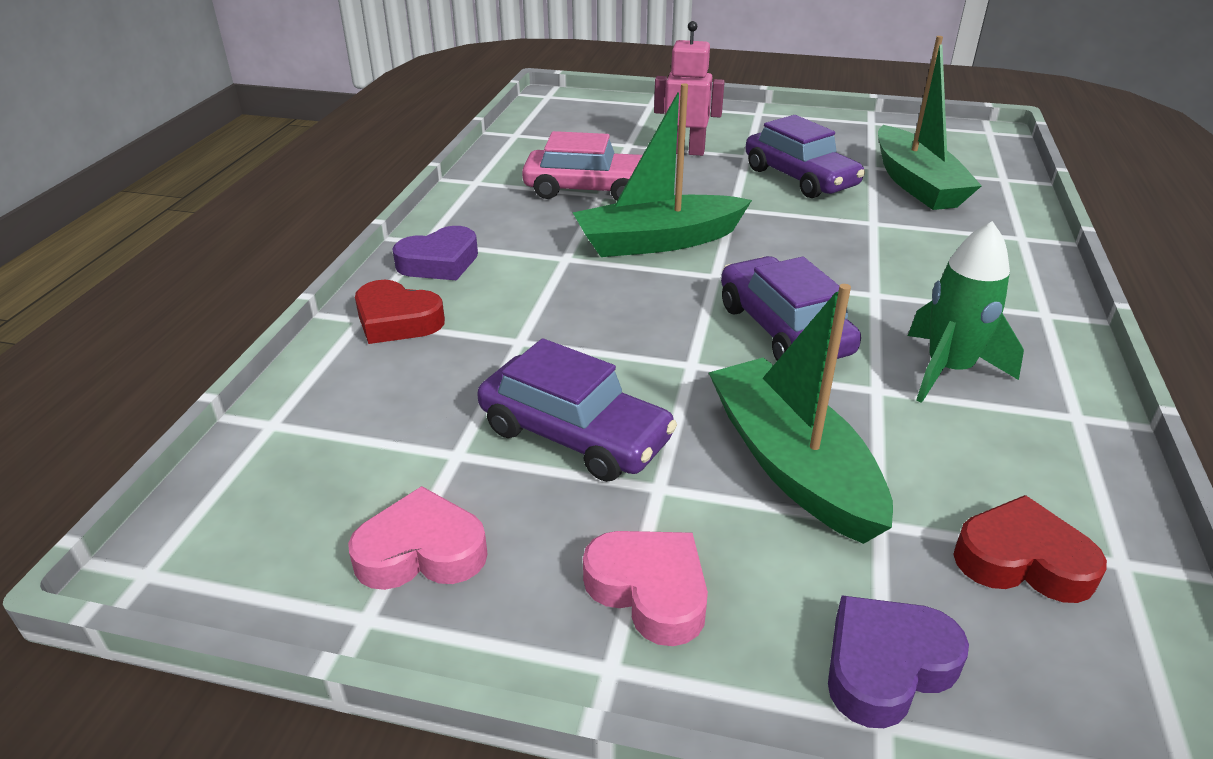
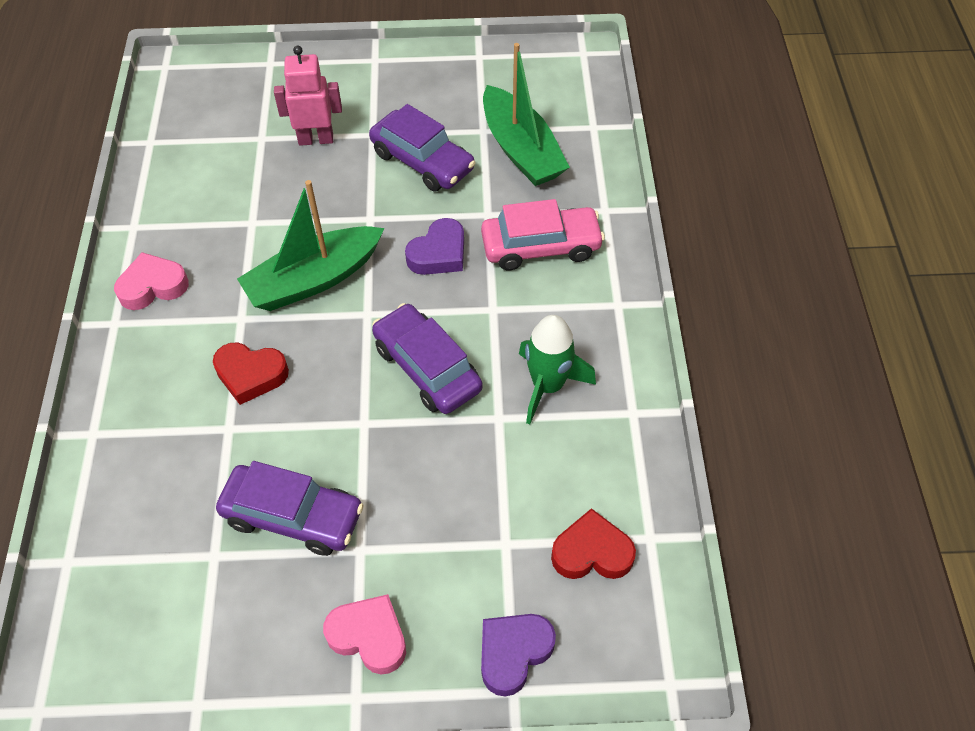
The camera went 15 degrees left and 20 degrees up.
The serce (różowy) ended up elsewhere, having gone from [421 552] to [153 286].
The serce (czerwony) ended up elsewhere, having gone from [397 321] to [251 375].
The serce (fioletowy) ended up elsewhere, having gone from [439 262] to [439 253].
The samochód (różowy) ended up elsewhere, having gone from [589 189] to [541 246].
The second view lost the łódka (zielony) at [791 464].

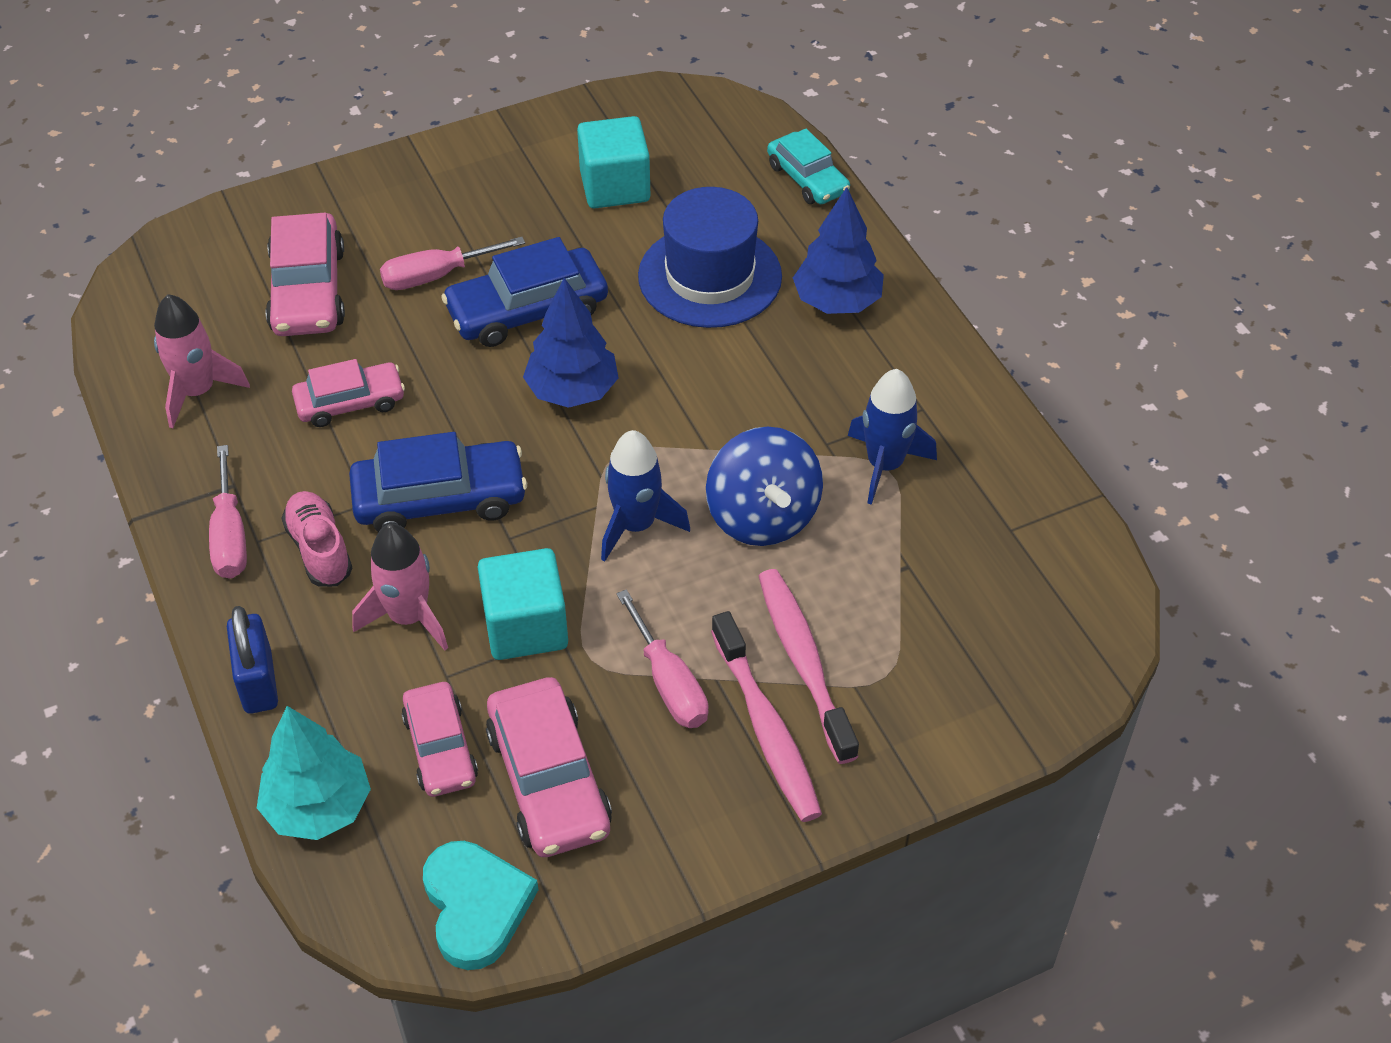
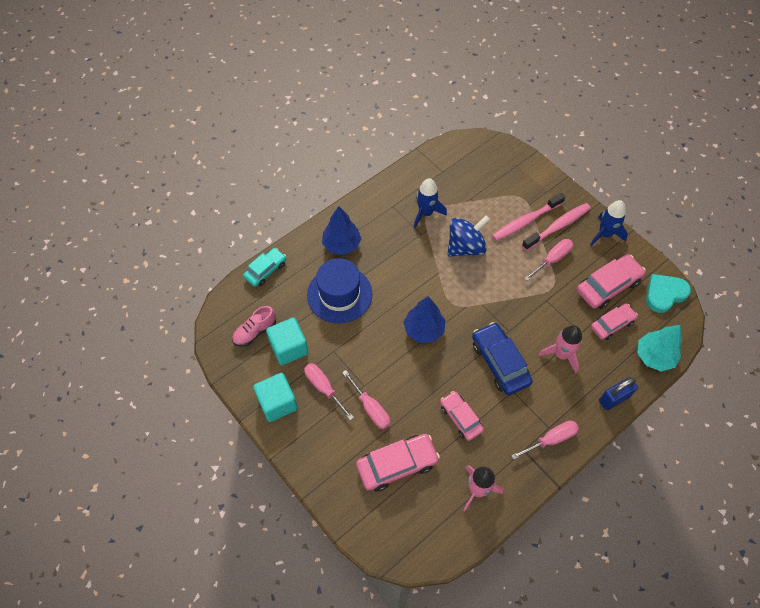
The camera went 105 degrees left and 10 degrees up.
The but (różowy) ended up elsewhere, having gone from [319 550] to [255 331].
The sześcian (turkusowy) ended up elsewhere, having gone from [525 626] to [277 403].
The second view gained the śrubokręt (różowy) at [324 388].
The rakieta (niebieski) ended up elsewhere, having gone from [636 525] to [605 234].
The second view lost the samochód (niebieski) at [527 310].

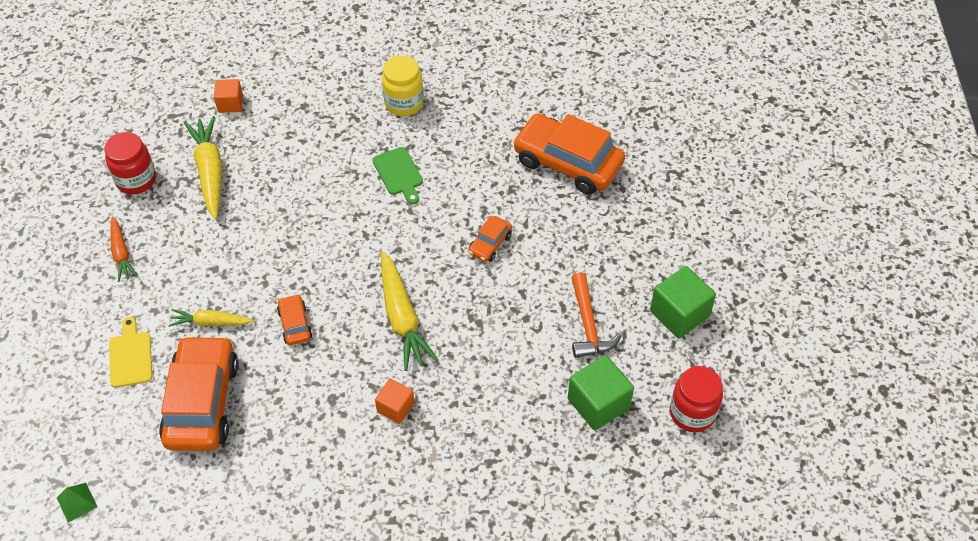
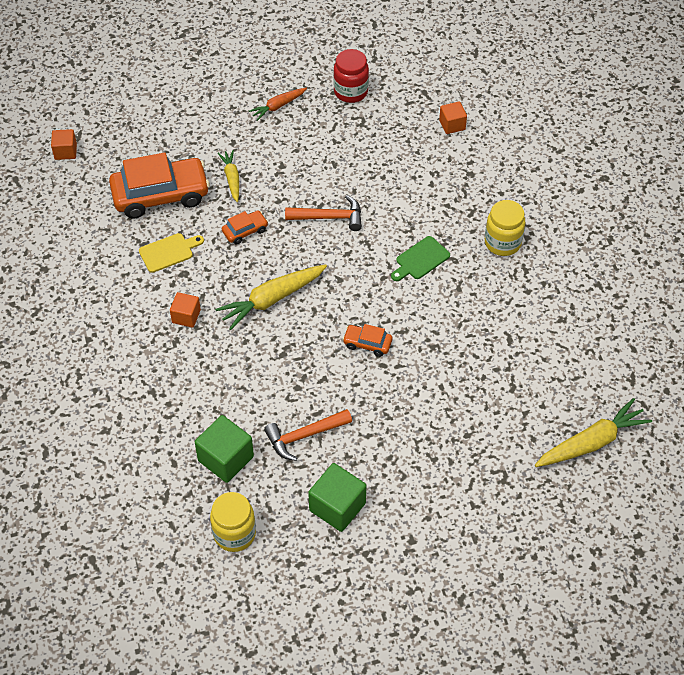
The camera went 75 degrees right and 0 degrees up.
Where the piramida (zielony) stood at [77 502], the sześcian (pomarańczowy) came to stand at [65 151].
The deska do krojenia (żółty) ended up elsewhere, having gone from [130 356] to [169 252].
What was the słoik (czerwony) at [692 413] turned into the słoik (żółty) at [234 534].
The second view gained the młotek (pomarańczowy) at [329 217].
The marchewka (żółty) ended up elsewhere, having gone from [210 172] to [591 442].
The second view lost the samochód (pomarańczowy) at [567 163].

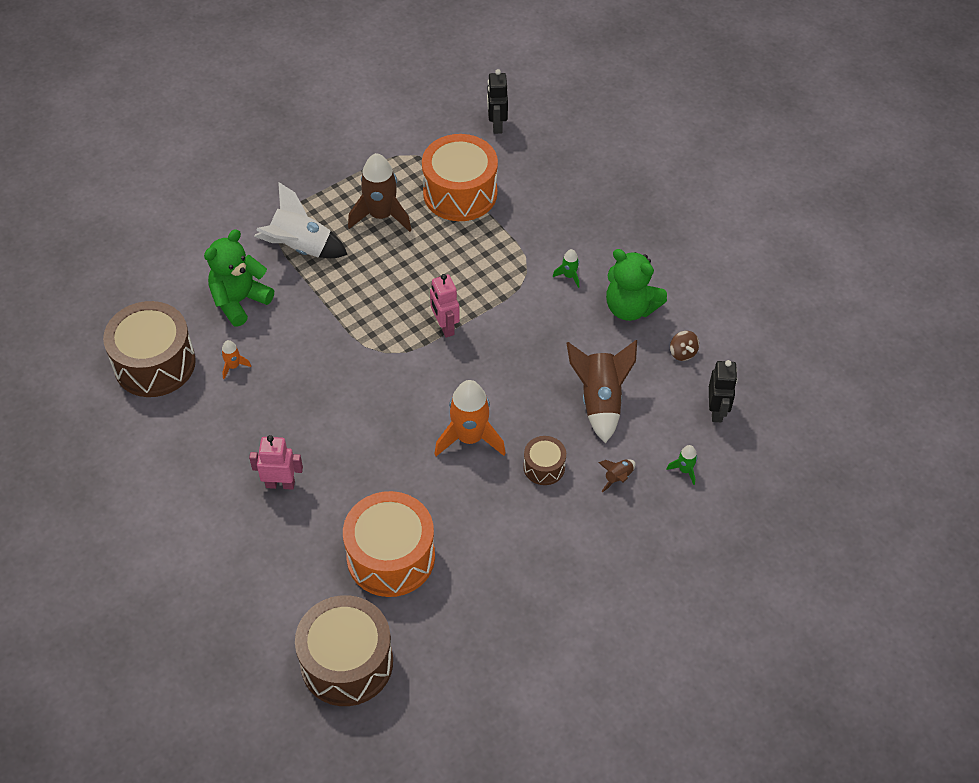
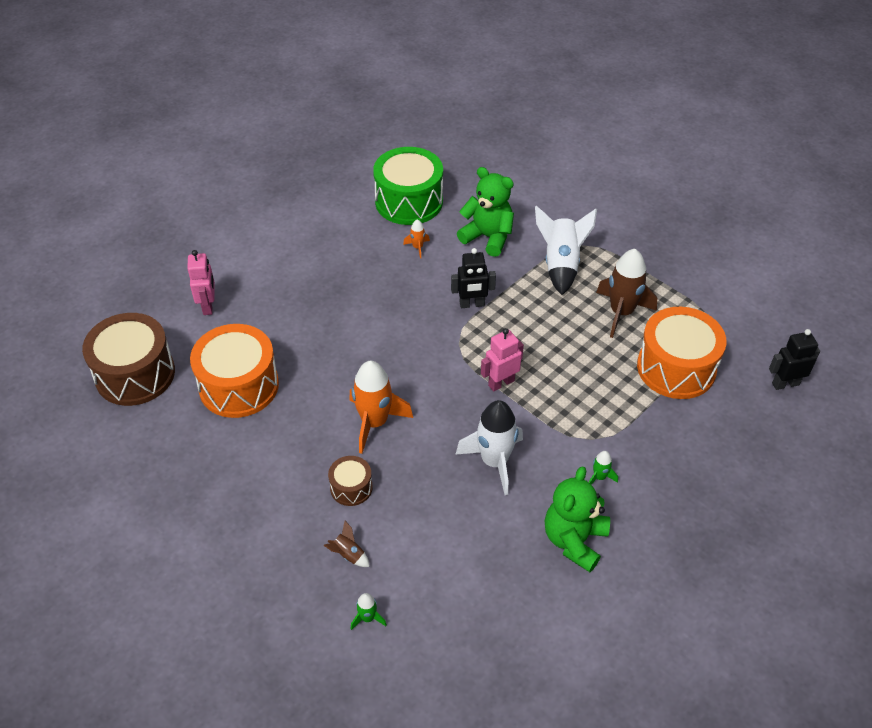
The camera went 80 degrees right and 5 degrees down.
The robot (różowy) ended up elsewhere, having gone from [280 484] to [208 306].
What was the bęben (brązowy) at [154 363] turned into the bęben (zielony) at [409 201].
The robot (czarny) ended up elsewhere, having gone from [717 411] to [472 304].
The second view gained the rakieta (biały) at [494 462].
The second view lost the rakieta (brązowy) at [600 401].
The second view lost the bączek (brązowy) at [682 353].

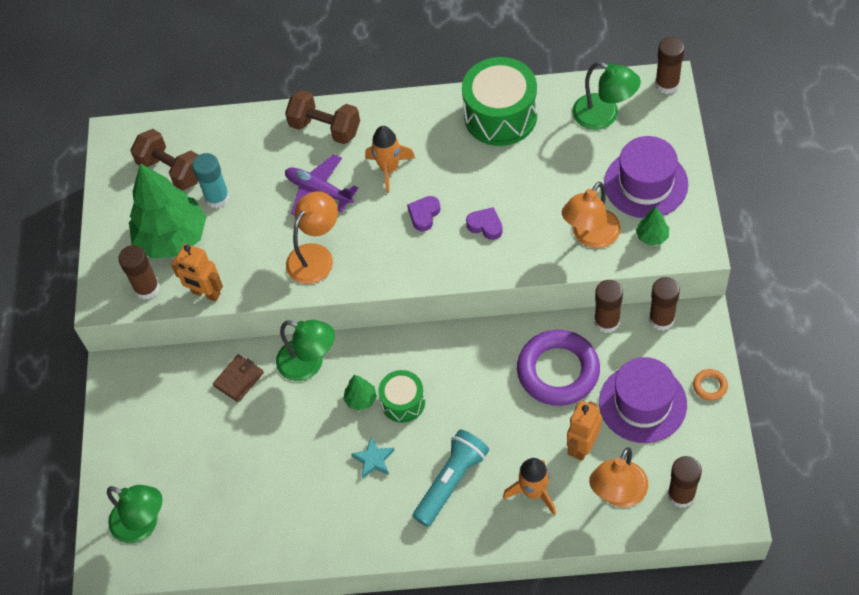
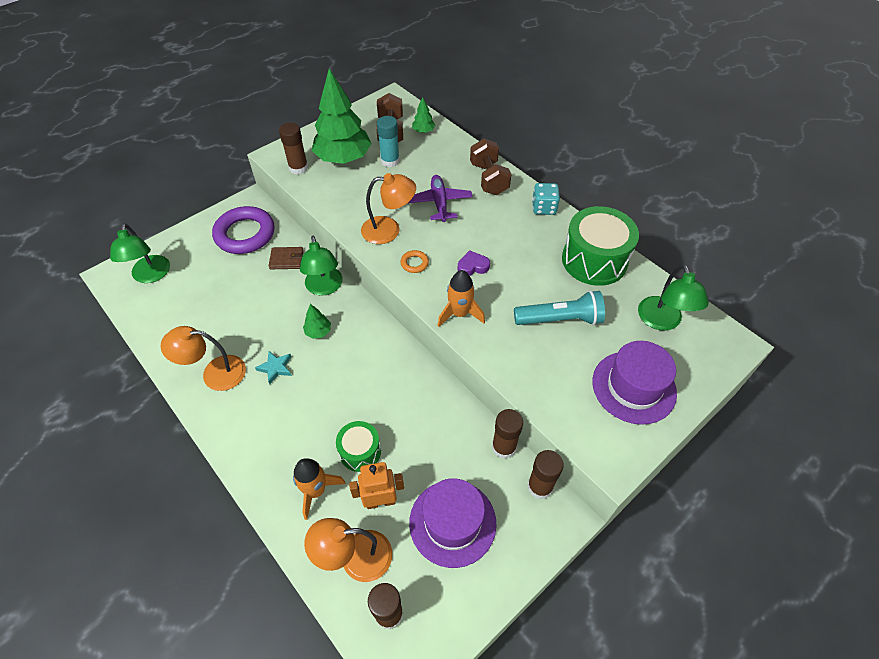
The camera went 45 degrees right and 5 degrees down.
The lampka (pomarańczowy) ended up elsewhere, having gone from [590 236] to [215 373].
The pierścień (fioletowy) ended up elsewhere, having gone from [558 371] to [245 234].
The bęben (zielony) ended up elsewhere, having gone from [403 402] to [360 452].
The pierścień (pomarańczowy) ended up elsewhere, having gone from [710 386] to [414 263].
The drzewko (zielony) ended up elsewhere, having gone from [652 236] to [423 131].
The rakieta (pomarańczowy) ended up elsewhere, having gone from [389 169] to [459 313].
The latarka (turkusowy) ended up elsewhere, having gone from [451 482] to [560 319].
The second view gained the kostka do gry (turkusowy) at [544 208].
The second view lost the robot (pomarańczowy) at [206 293].
The second view lost the serce (fioletowy) at [485 225].
The second view lost the klej w sztyfcie (brązowy) at [667 84].

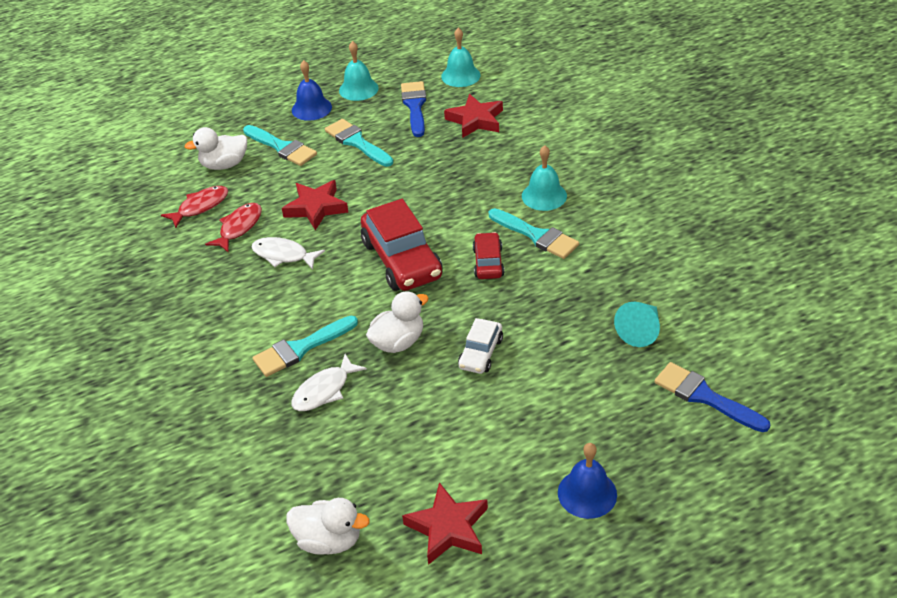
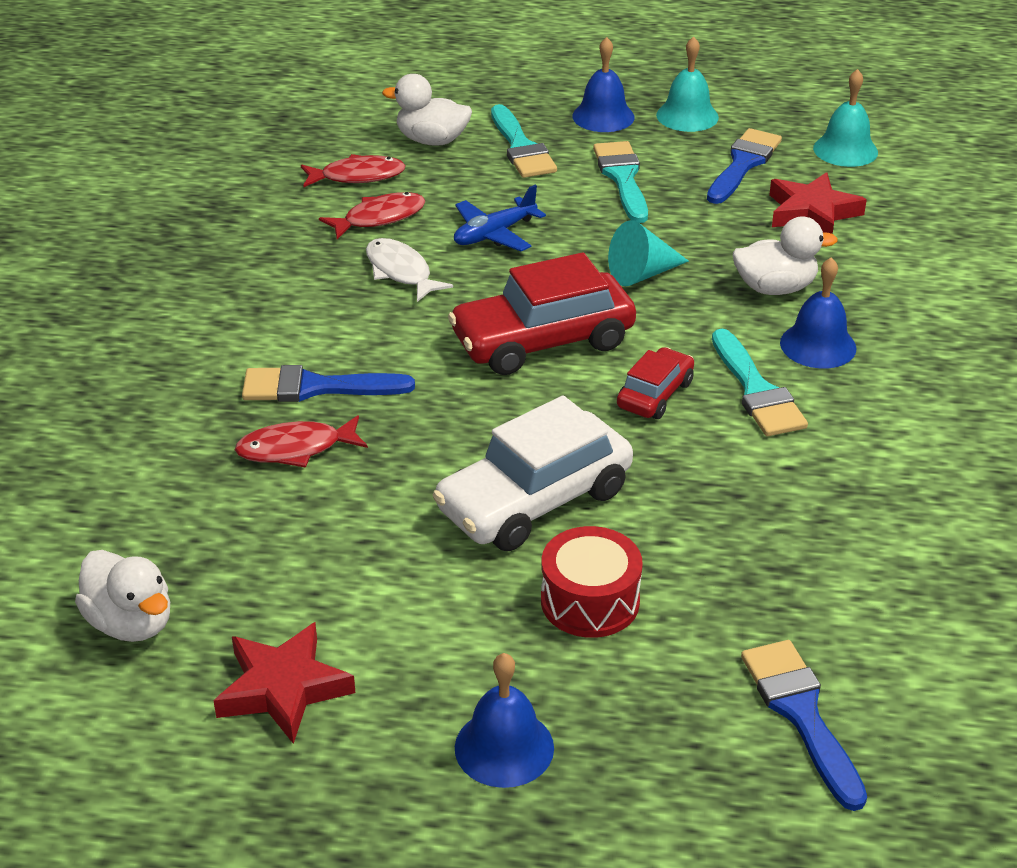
The camera went 30 degrees right and 5 degrees down.
What was the ryba (biały) at [324 390] turned into the ryba (czerwony) at [295 449].
What was the pędzel (turkusowy) at [301 348] turned into the pędzel (niebieski) at [315 387].
The size of the samochód (biały) at [480 353] changed by a factor of 1.87.
The samochód (czerwony) at [402 260] ended up facing another way, 60 degrees clockwise from before.
Where the gwiazda (czerwony) stood at [316 208], the samolot (niebieski) came to stand at [494 234].
The second view gained the bęben (czerwony) at [590 601].
The stożek (turkusowy) ended up elsewhere, having gone from [640 331] to [642 274].
The kaczka (biały) ended up elsewhere, having gone from [398 342] to [775 288].
What was the dzwonek (turkusowy) at [544 196] turned into the dzwonek (niebieski) at [818 345].

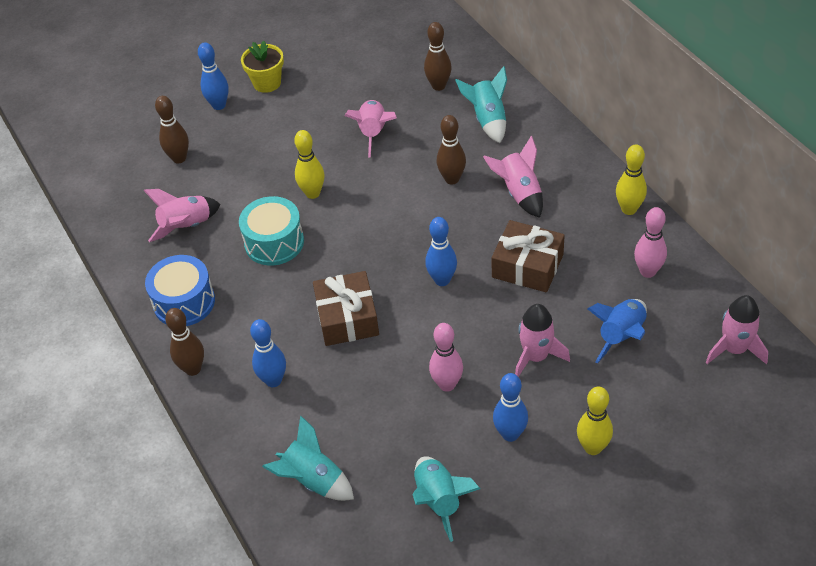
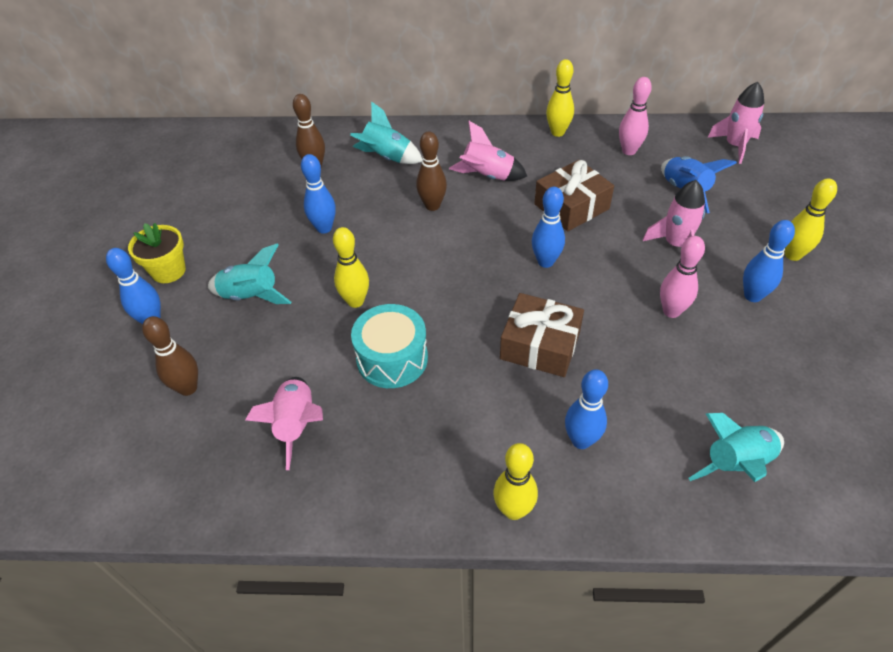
The camera went 60 degrees left and 0 degrees up.
The rakieta (turkusowy) ended up elsewhere, having gone from [439 500] to [251 296].
Where the rakieta (różowy) stood at [373 133], the kręgiel (niebieski) came to stand at [324 228].
What was the kręgiel (brązowy) at [193 369] turned into the kręgiel (żółty) at [513 510].
The second view lost the bęben (niebieski) at [184 302].

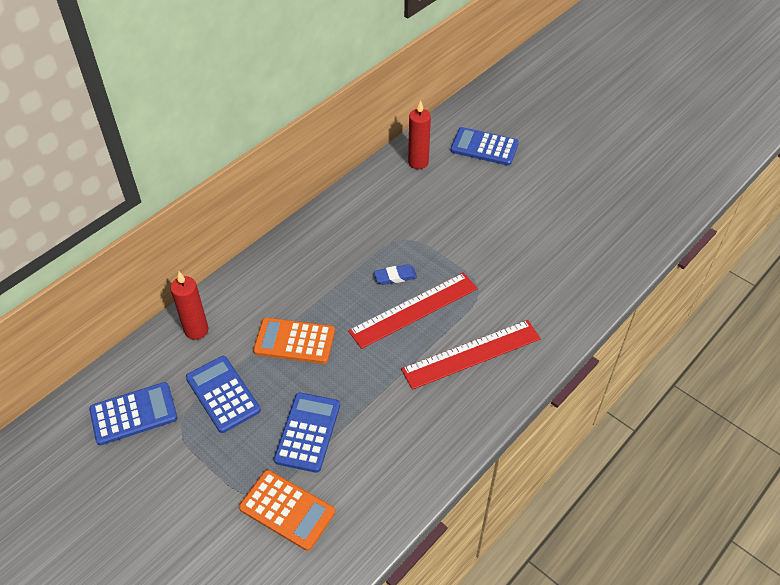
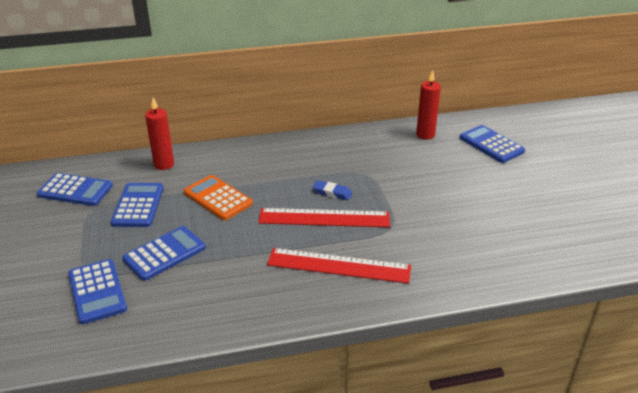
The camera went 35 degrees right and 15 degrees down.
What was the kalkulator (pomarańczowy) at [287 510] turned into the kalkulator (niebieski) at [97 291].

